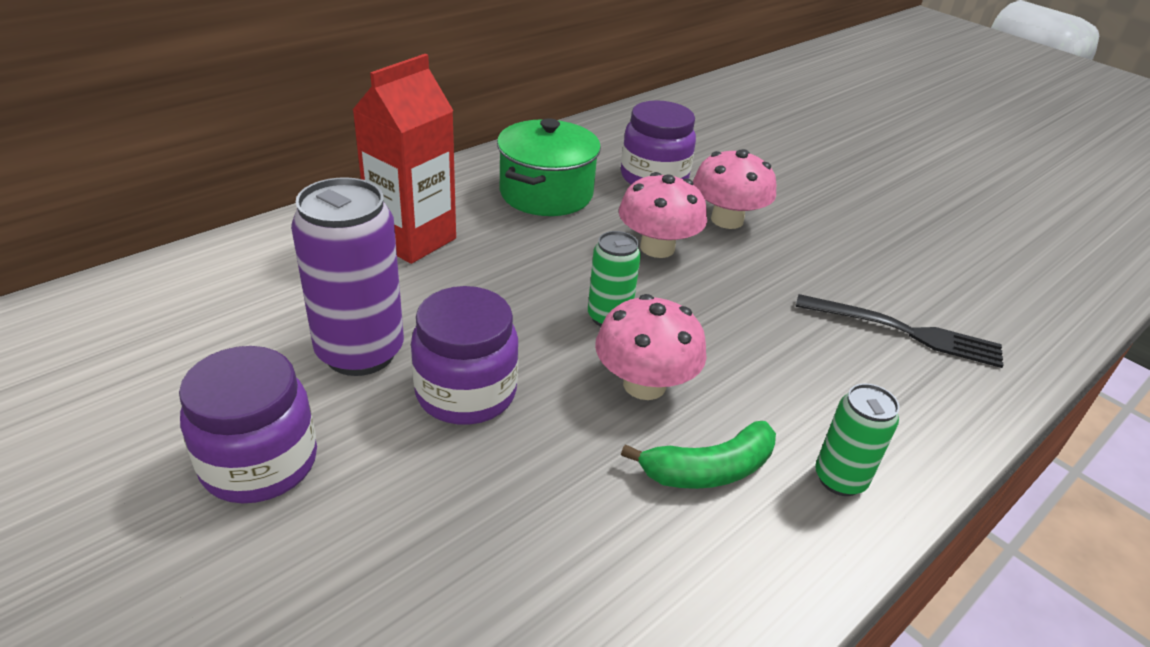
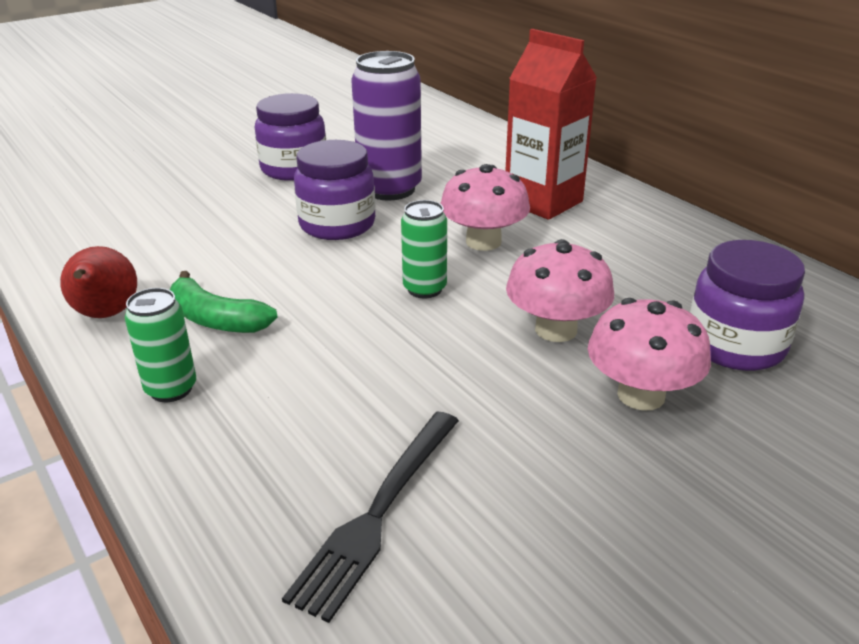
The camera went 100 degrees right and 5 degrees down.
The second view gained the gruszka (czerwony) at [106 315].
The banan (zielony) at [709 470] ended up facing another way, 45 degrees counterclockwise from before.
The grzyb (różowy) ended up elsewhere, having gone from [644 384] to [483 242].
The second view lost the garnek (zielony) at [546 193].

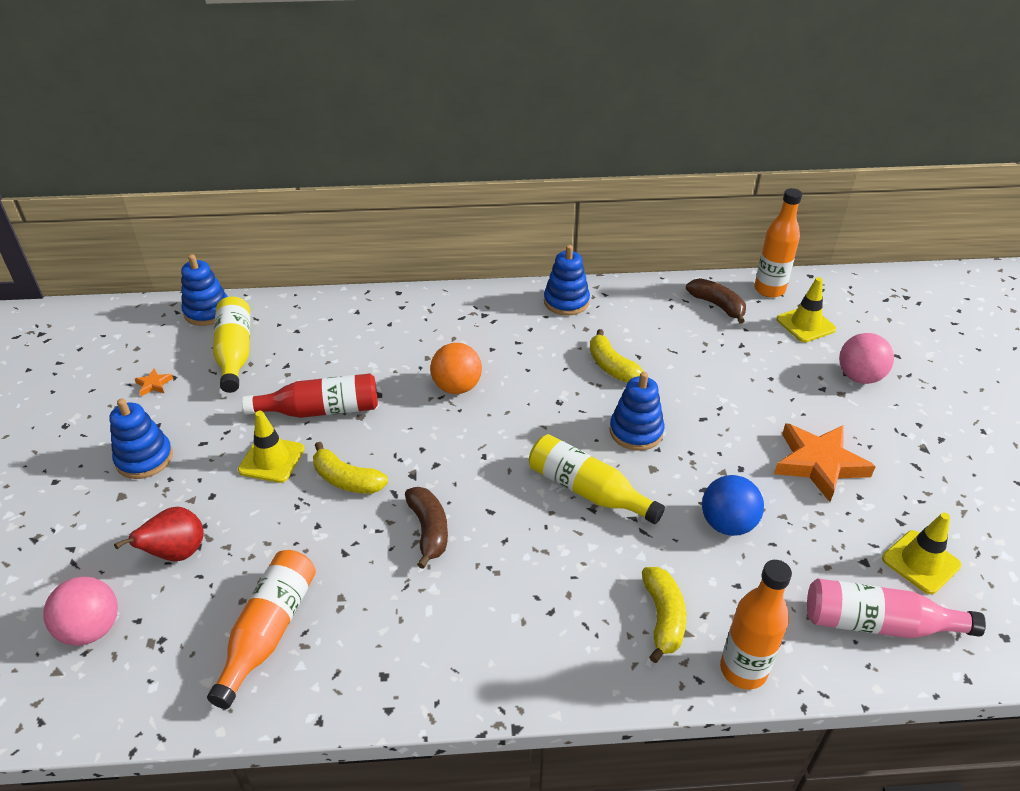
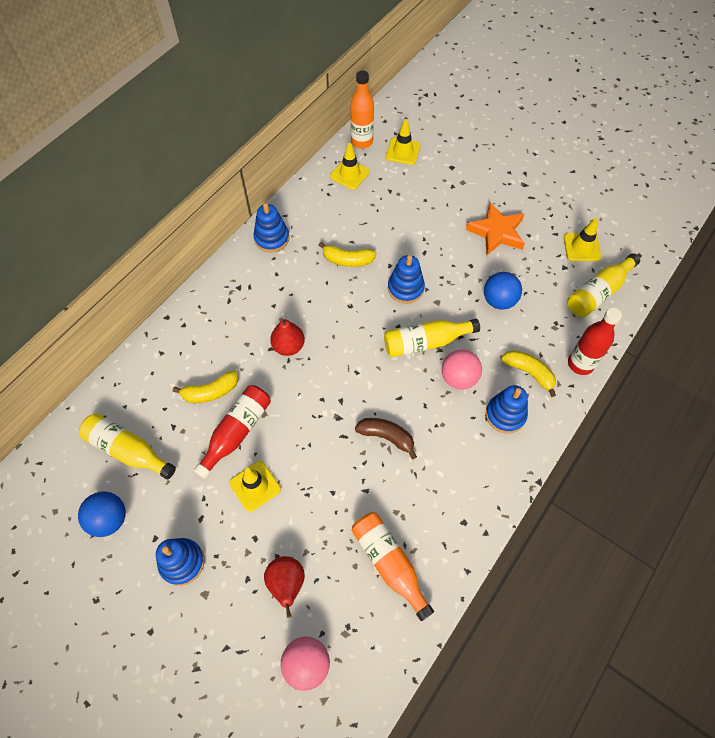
The camera went 50 degrees left and 20 degrees up.
Where the gwiazda (pomarańczowy) stood at [154 384], the piłka (niebieski) came to stand at [109 519].
The banan (żółty) ended up elsewhere, having gone from [347 480] to [211 392].
Where the piłka (pomarańczowy) stood at [457 387], the gruszka (czerwony) came to stand at [288 346].
Where the banan (brązowy) stood at [717 305], the pachołek (żółty) came to stand at [350 174].
The piłka (różowy) ended up elsewhere, having gone from [859 377] to [458 378].
The zabawka nakładanka (niebieski) ended up elsewhere, having gone from [207 311] to [505 415].
What was the butelka (różowy) at [878 623] turned into the butelka (żółty) at [598 292].
What was the butelka (pomarańczowy) at [743 670] turned into the butelka (czerwony) at [580 364].

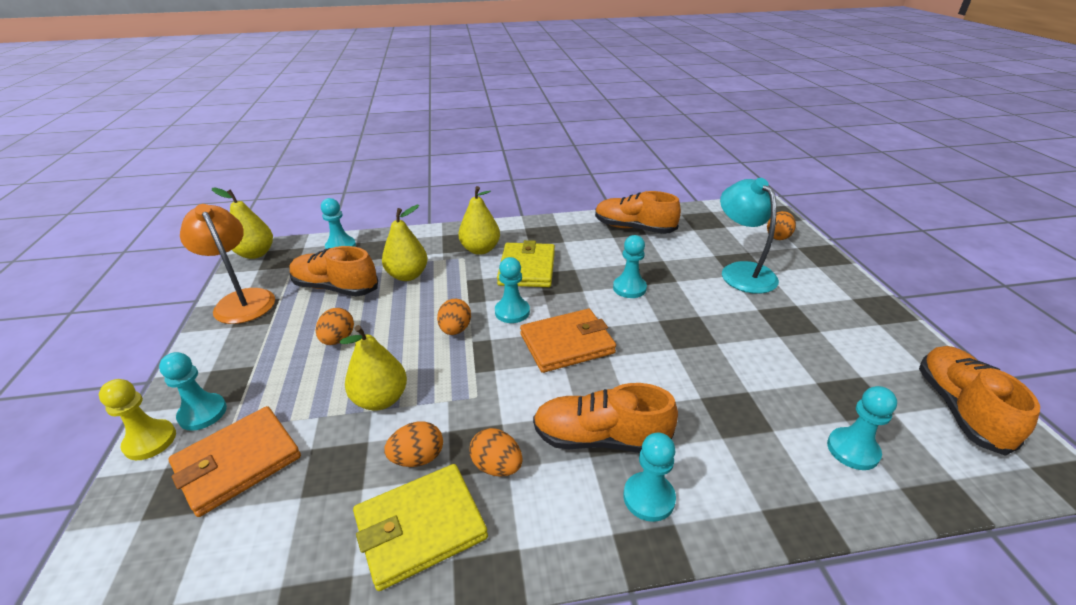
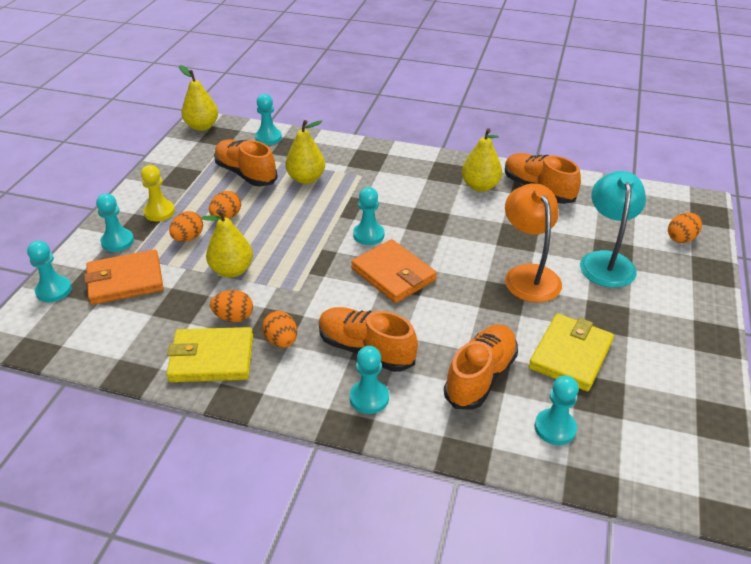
The camera went 25 degrees right and 5 degrees up.
The pionek (turkusowy) ended up elsewhere, having gone from [629 288] to [54 290].
The pionek (żółty) ended up elsewhere, having gone from [150 441] to [159 212].
The jajko (pomarańczowy) ended up elsewhere, having gone from [455 330] to [188 238].
The portfel (pomarańczowy) at [567 343] ended up facing another way, 45 degrees clockwise from before.
The but (pomarańczowy) ended up elsewhere, having gone from [959 409] to [480 376].
The gruszka (żółty) ended up elsewhere, having gone from [480 249] to [480 186].
The lampka (pomarańczowy) ended up elsewhere, having gone from [242 300] to [528 275].
The portfel (żółty) ended up elsewhere, having gone from [527 268] to [570 355].

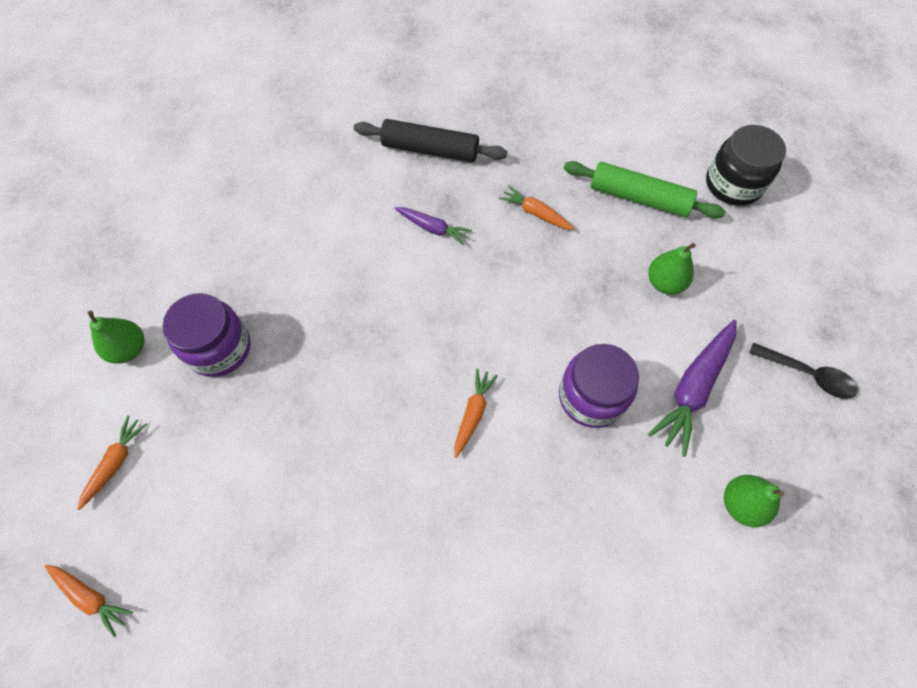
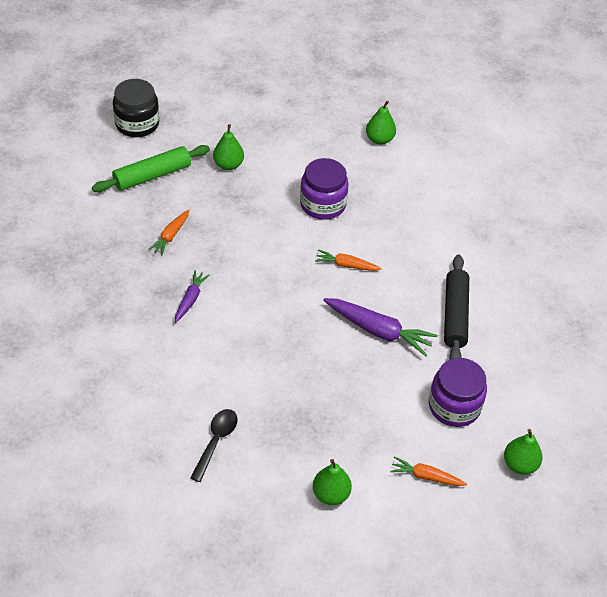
The camera went 100 degrees left and 15 degrees down.
The wałek do ciasta (zielony) at [639 197] ended up facing another way, 45 degrees clockwise from before.
The łyżka (czarny) ended up elsewhere, having gone from [807 375] to [216 441].
The marchewka (fioletowy) ended up elsewhere, having gone from [693 388] to [378 331].
The słoik (fioletowy) ended up elsewhere, having gone from [219 348] to [454 406].
The wałek do ciasta (czarny) ended up elsewhere, having gone from [430 149] to [455 315].
Where the marchewka (pomarańczowy) stood at [91 597], the gruszka (zielony) came to stand at [519 464].

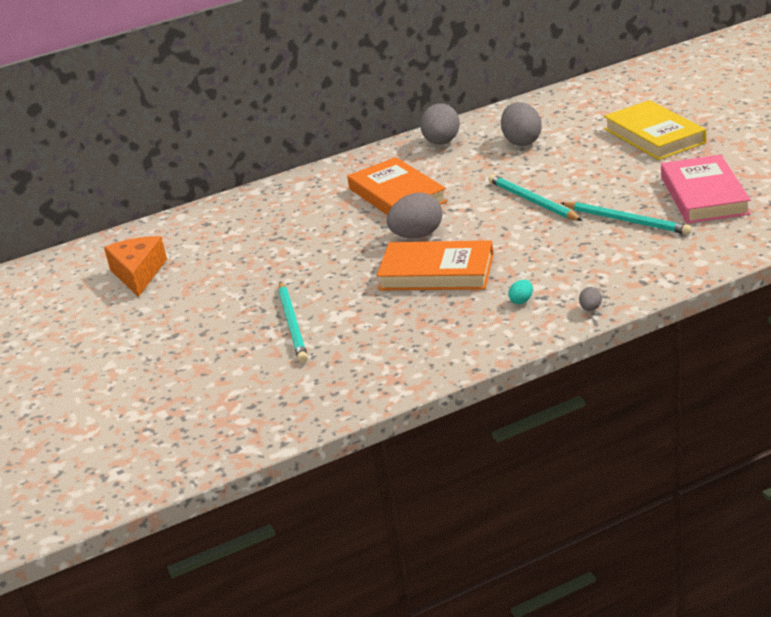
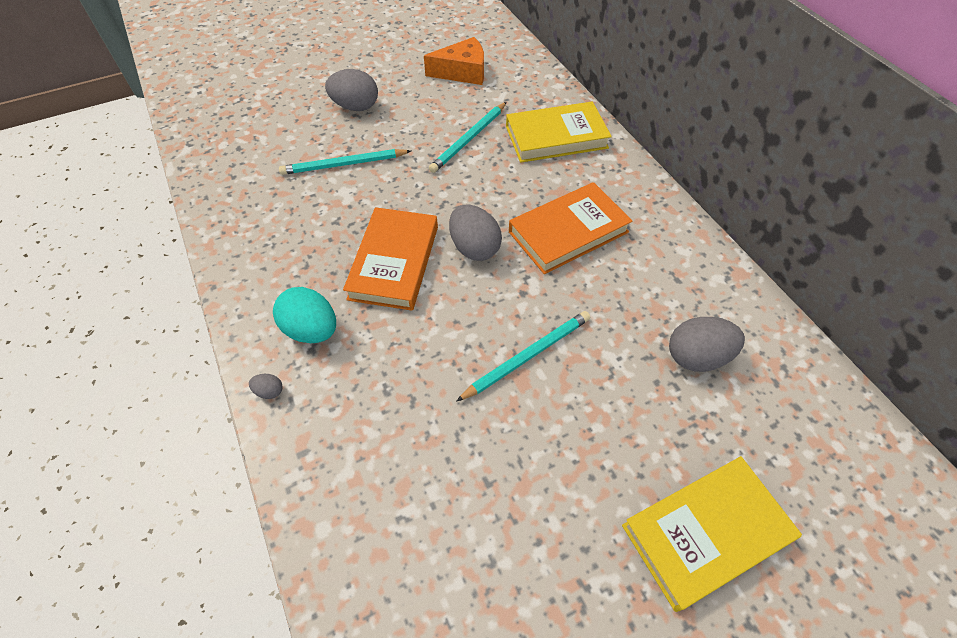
The camera went 85 degrees right and 25 degrees up.
The size of the jajko (turkusowy) at [521 301] changed by a factor of 2.23.
The jajko (szary) ended up elsewhere, having gone from [441 142] to [356 107].
The ołówek (turkusowy) ended up elsewhere, having gone from [626 221] to [469 139].
The second view gained the książka (żółty) at [556 137].
The second view lost the książka (różowy) at [704 195].

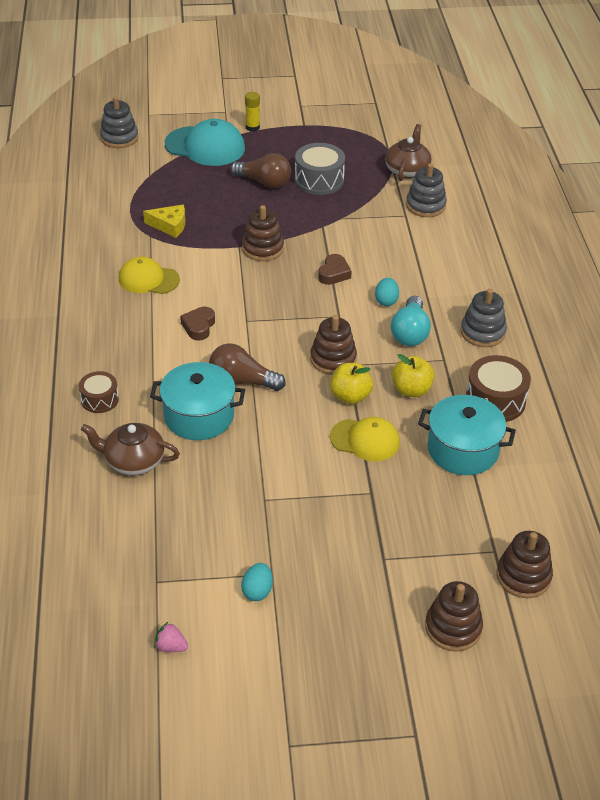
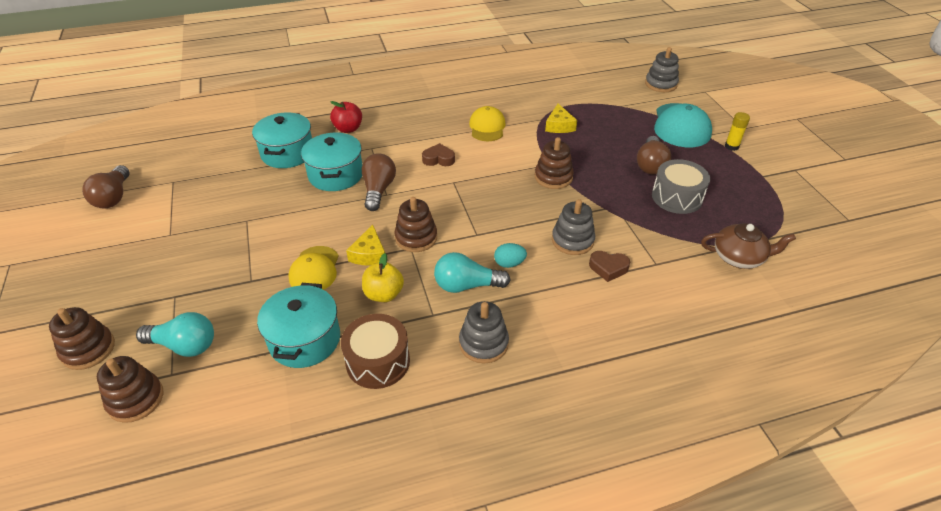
The camera went 80 degrees right and 0 degrees up.
Where the truskawka (różowy) stood at [171 646], the żarówka (brązowy) came to stand at [113 197].
The second view gained the żarówka (turkusowy) at [184 345].
Where the imbryk (brązowy) stood at [133 461], the garnek (turkusowy) came to stand at [287 153].
Where the bęben (brązowy) stood at [100 399], the jabłko (czerwony) came to stand at [348 129].
Where the jabłko (żółty) stood at [350 396], the ser (żółty) came to stand at [369 254].
The zabawka nakładanka (szary) ended up elsewhere, having gone from [425 205] to [572 240].
The serce (brązowy) ended up elsewhere, having gone from [334 273] to [608 268].
The second view lost the jajko (turkusowy) at [257 591].

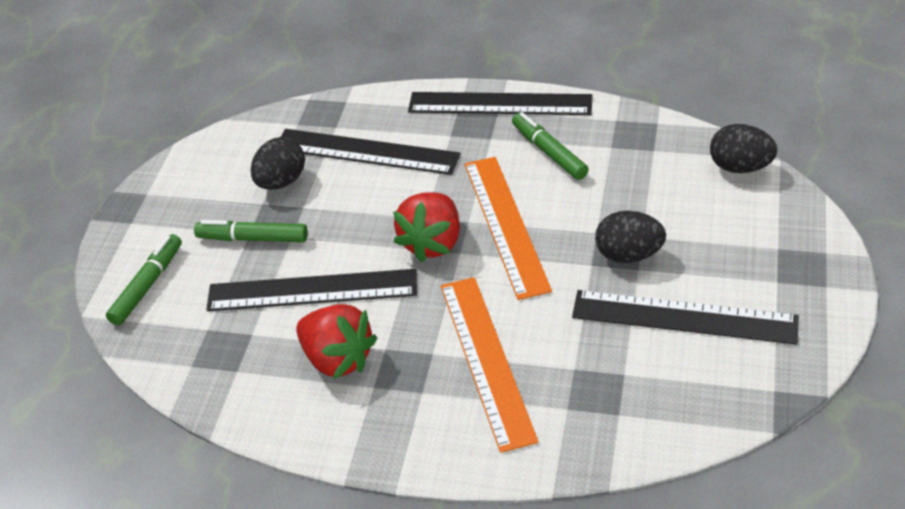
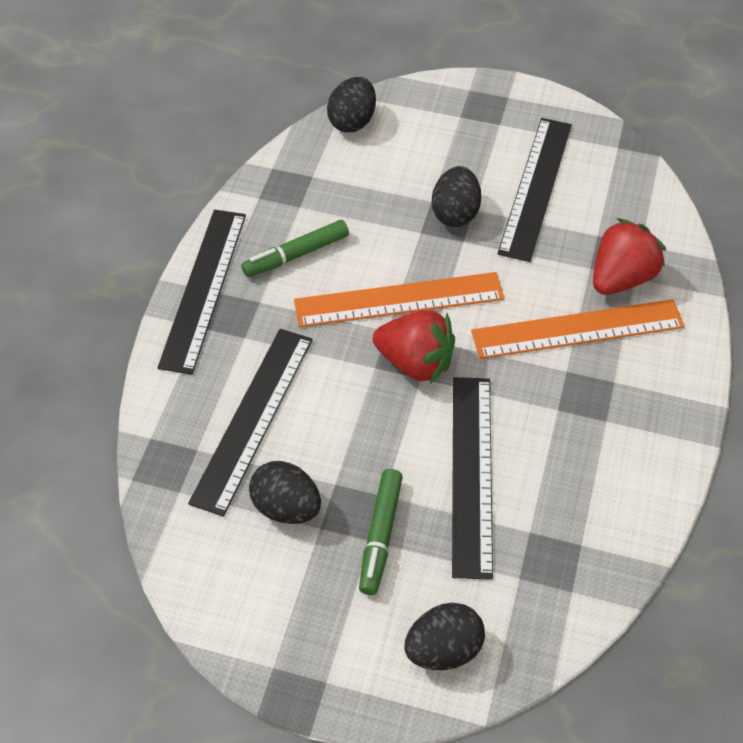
The camera went 90 degrees left and 10 degrees up.
Where the flamaster (zielony) stood at [148 285], the jajko (czarny) came to stand at [443 649].
The truskawka (czerwony) ended up elsewhere, having gone from [337 359] to [621 278].

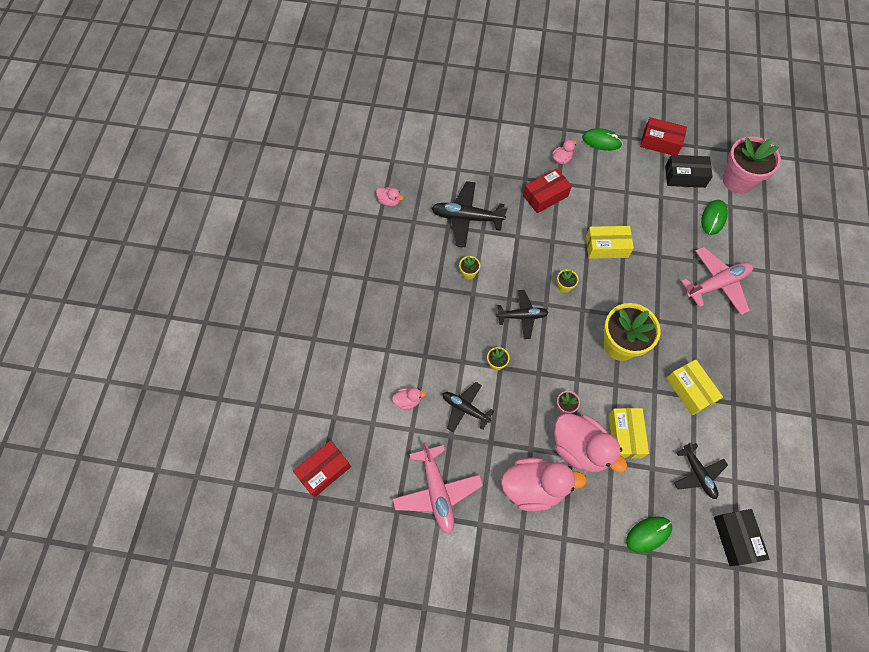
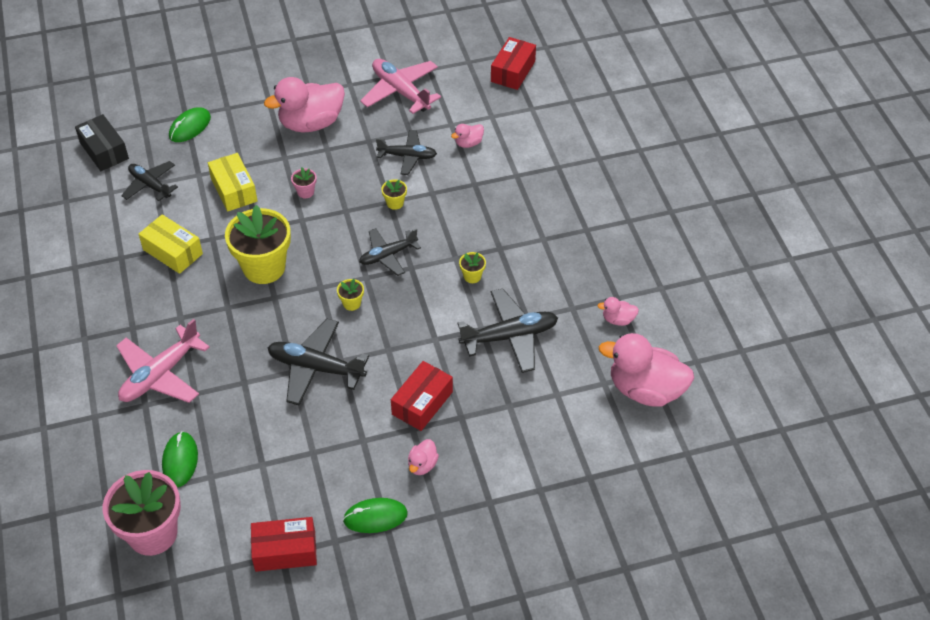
The camera went 155 degrees right and 15 degrees down.
Where the pudełko (żółty) stood at [606 247], the samolot (czarny) came to stand at [316 368].
The kaczka (różowy) ended up elsewhere, having gone from [580 448] to [645 390].
The second view lost the pudełko (czarny) at [685 176].

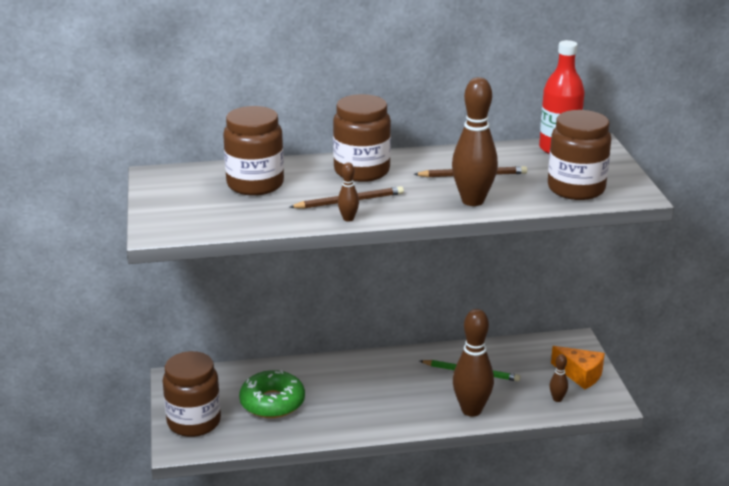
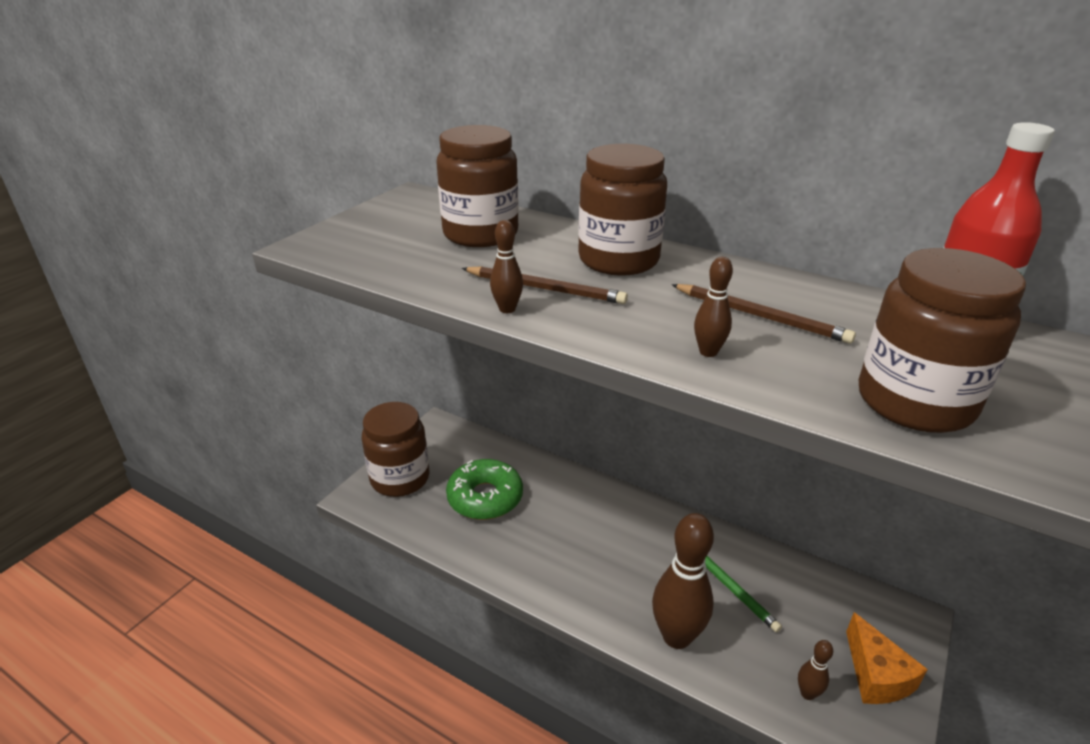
The camera went 40 degrees right and 5 degrees up.
The size of the kręgiel (brązowy) at [473 201] changed by a factor of 0.46.

